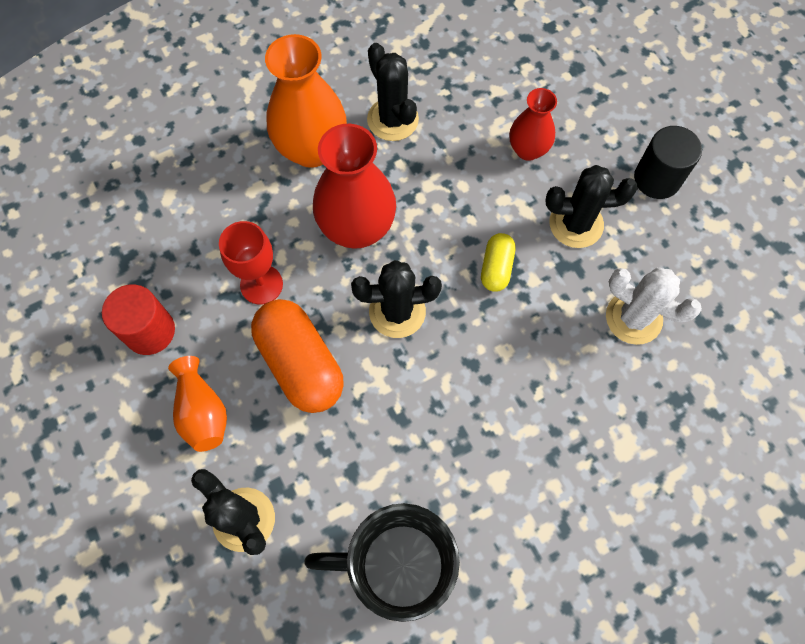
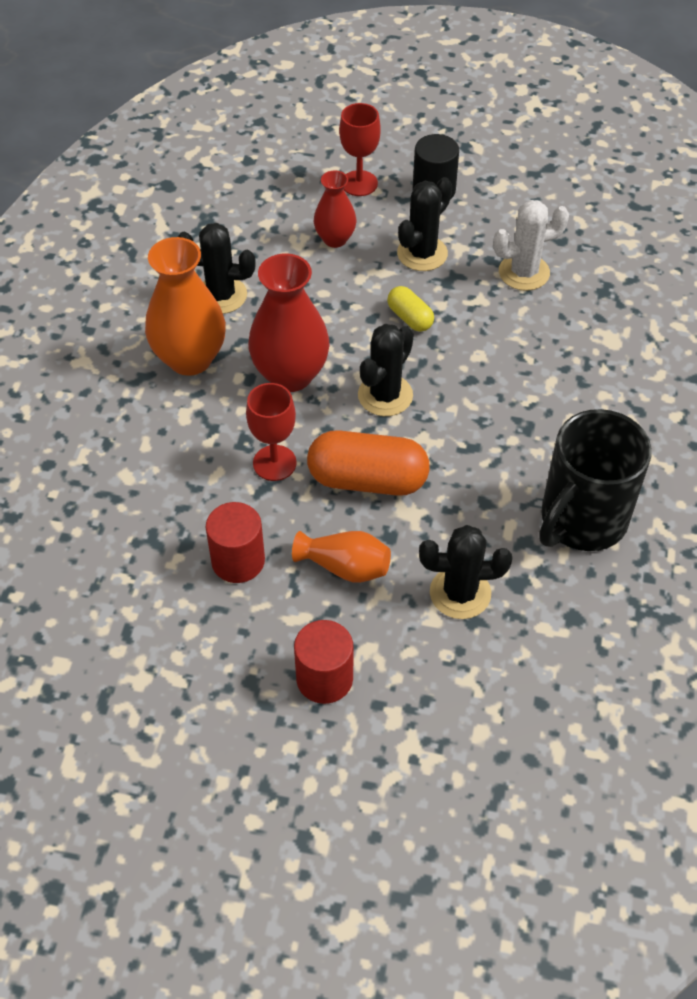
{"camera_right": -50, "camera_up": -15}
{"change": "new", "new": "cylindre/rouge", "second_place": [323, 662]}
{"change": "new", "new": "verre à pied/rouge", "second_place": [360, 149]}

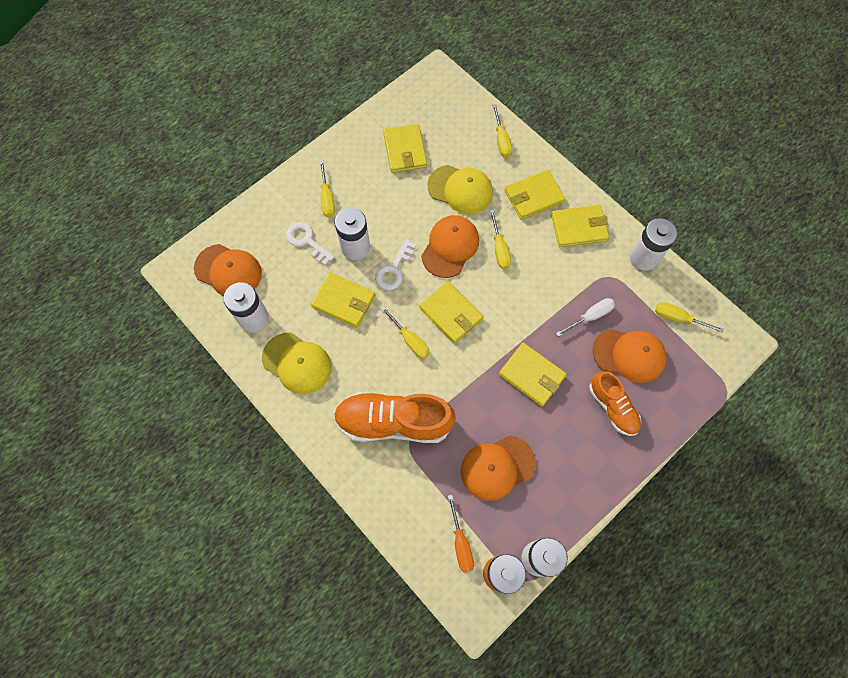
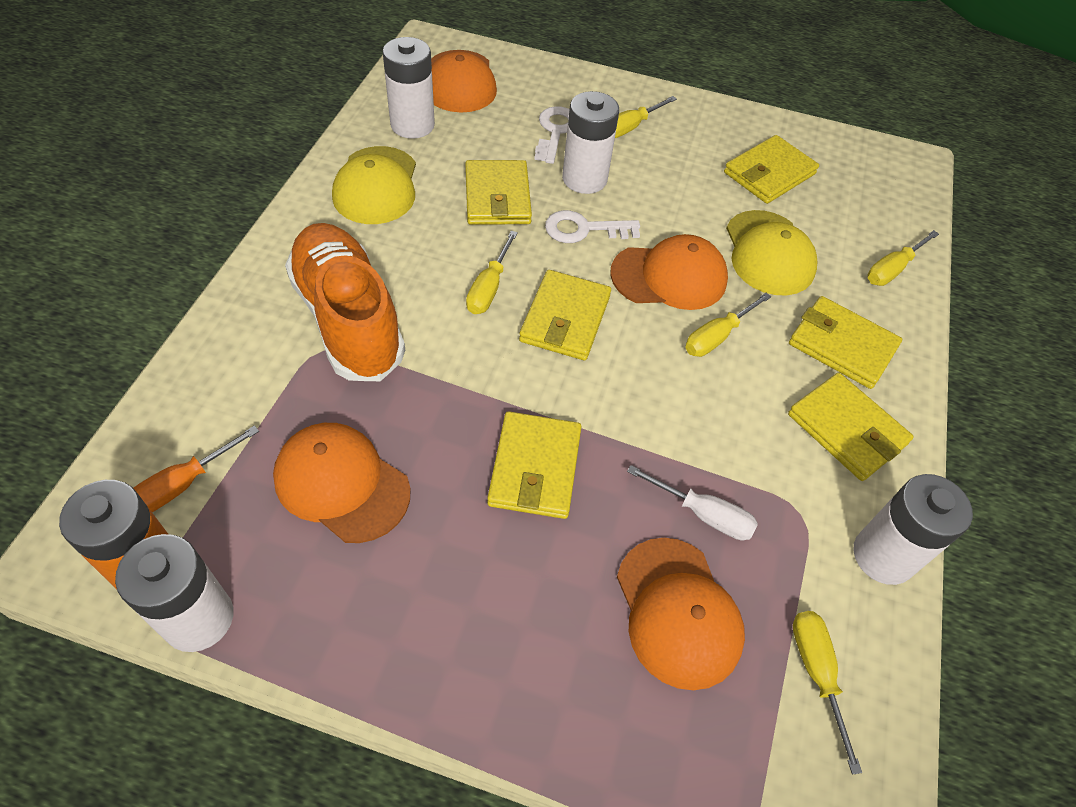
{"camera_right": 55, "camera_up": -15}
{"change": "gone", "old": "chaussure/orange", "first_place": [615, 403]}

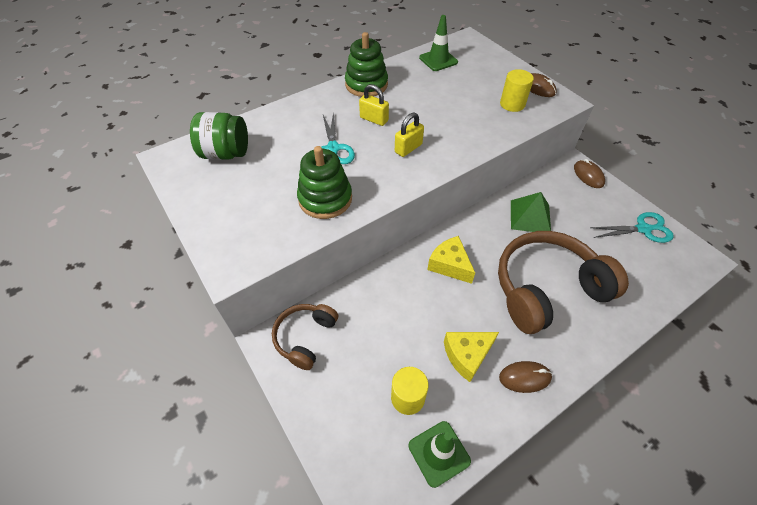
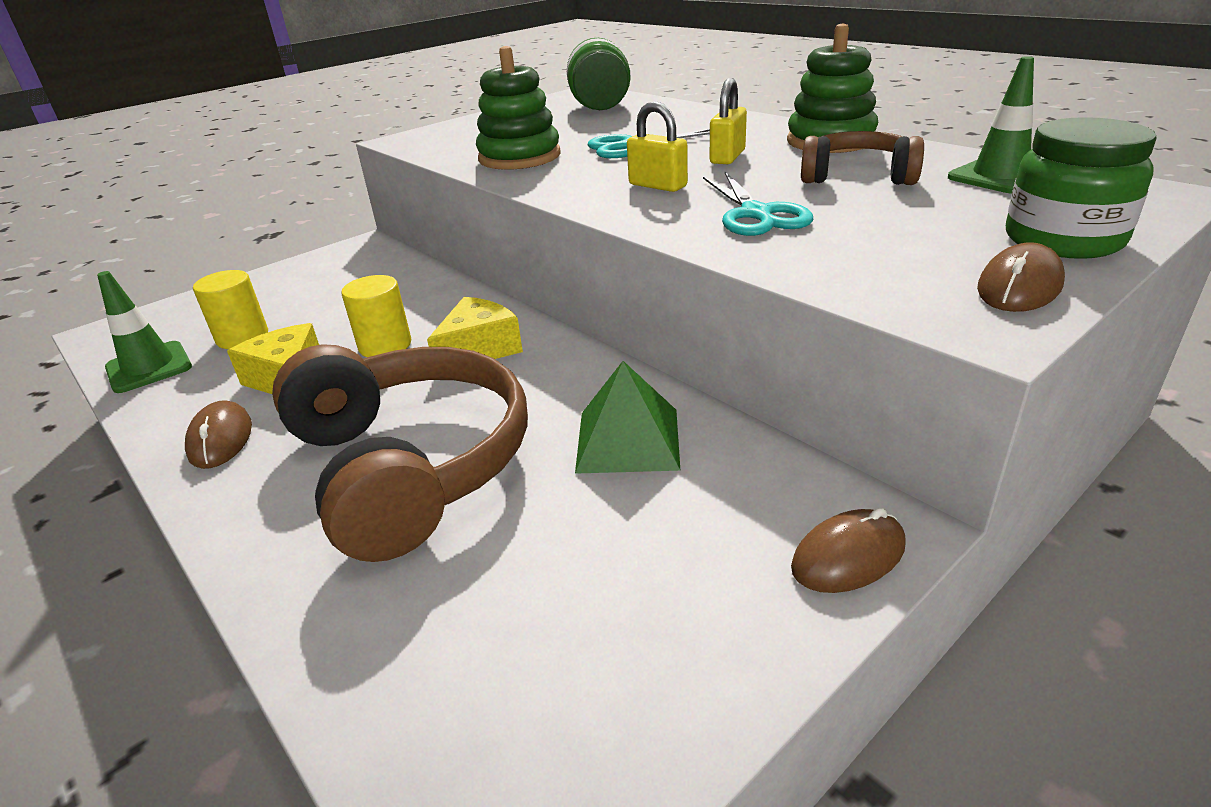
{"camera_right": 85, "camera_up": -20}
{"change": "shifted", "old": "casque audio/marron", "first_place": [305, 337], "second_place": [862, 158]}
{"change": "shifted", "old": "cylindre/jaune", "first_place": [517, 90], "second_place": [376, 316]}
{"change": "shifted", "old": "ciseaux/turquoise", "first_place": [632, 227], "second_place": [758, 204]}
{"change": "new", "new": "bocal/vert", "second_place": [1081, 188]}

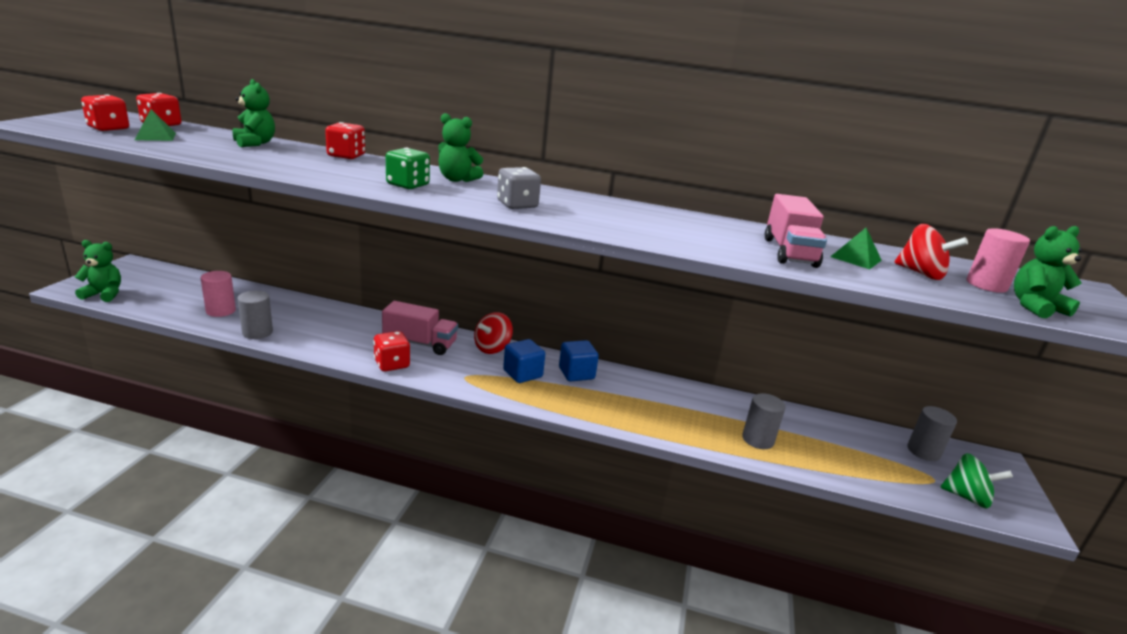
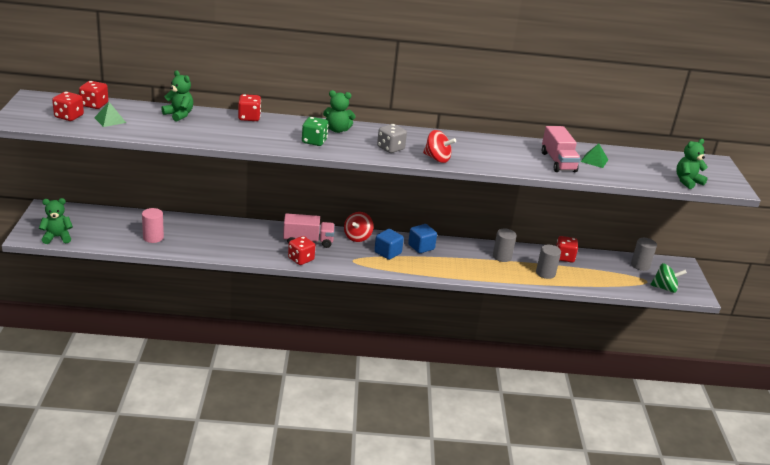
{"camera_right": -15, "camera_up": 5}
{"change": "shifted", "old": "cylindre/gris", "first_place": [255, 315], "second_place": [505, 245]}
{"change": "shifted", "old": "toupie/rouge", "first_place": [931, 252], "second_place": [439, 146]}
{"change": "gone", "old": "cylindre/rose", "first_place": [998, 260]}
{"change": "new", "new": "dé/rouge", "second_place": [567, 249]}

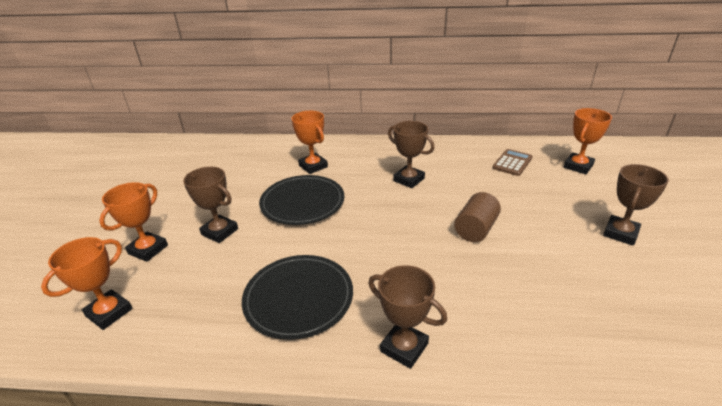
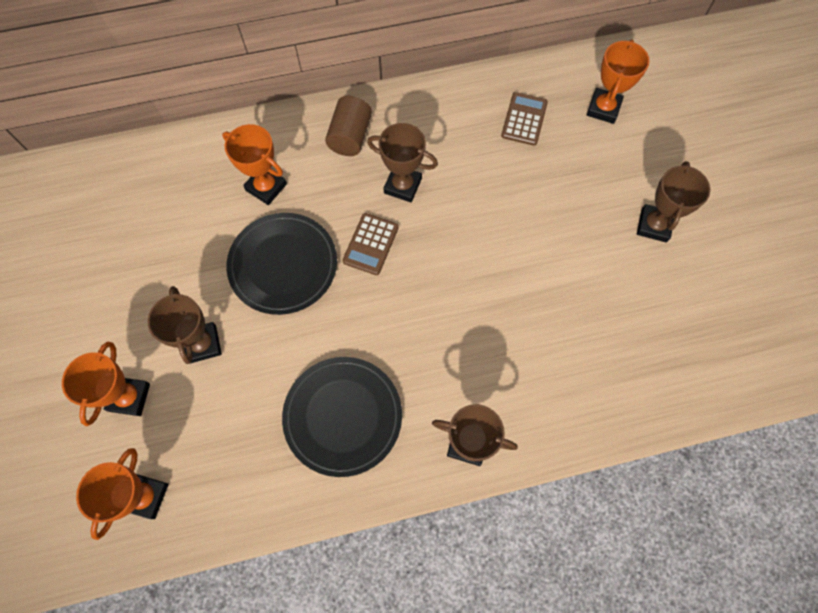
{"camera_right": -20, "camera_up": 35}
{"change": "rotated", "old": "trophée/marron", "first_place": [210, 205], "second_place": [185, 325], "degrees": 60}
{"change": "shifted", "old": "cylindre/marron", "first_place": [477, 217], "second_place": [348, 126]}
{"change": "new", "new": "calculatrice/marron", "second_place": [371, 244]}

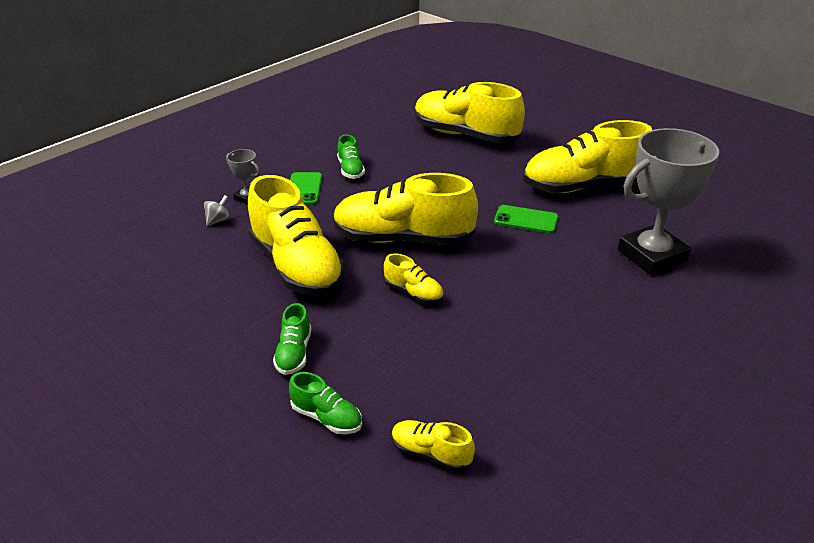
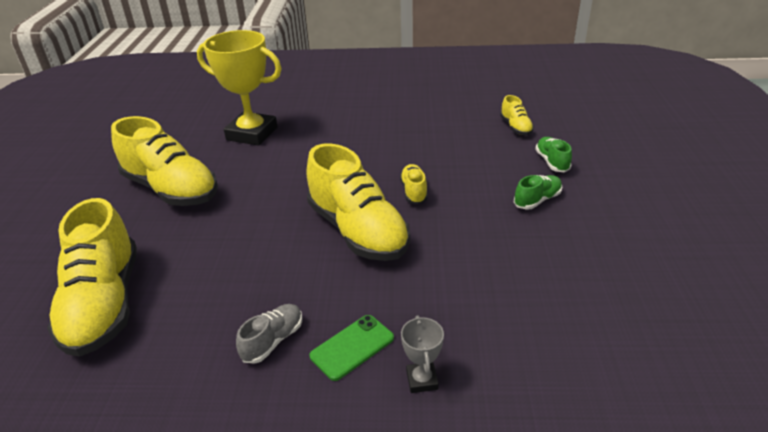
{"camera_right": -130, "camera_up": 0}
{"change": "gone", "old": "toupie/gris", "first_place": [217, 210]}
{"change": "gone", "old": "chaussure/jaune", "first_place": [296, 235]}
{"change": "repainted", "old": "chaussure/vert", "new": "chaussure/gris", "first_place": [351, 157], "second_place": [269, 334]}
{"change": "gone", "old": "téléphone/vert", "first_place": [526, 219]}
{"change": "repainted", "old": "trophée/gris", "new": "trophée/jaune", "first_place": [668, 201], "second_place": [239, 88]}

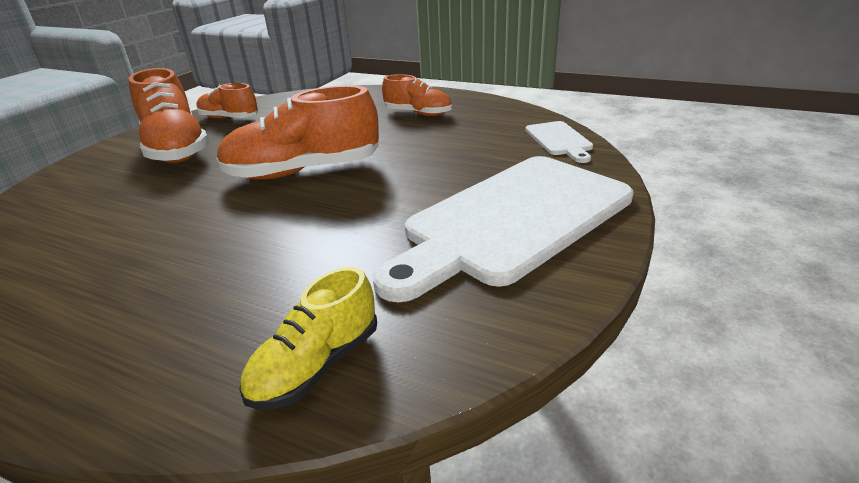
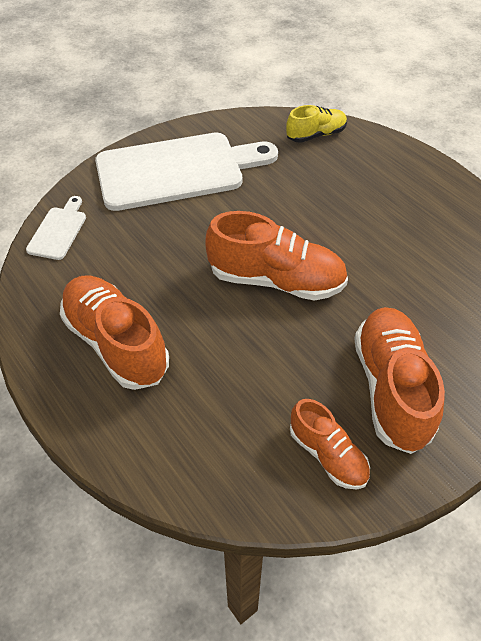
{"camera_right": -155, "camera_up": 20}
{"change": "scaled", "old": "chaussure/orange", "first_place": [417, 95], "second_place": [114, 333], "factor": 1.72}

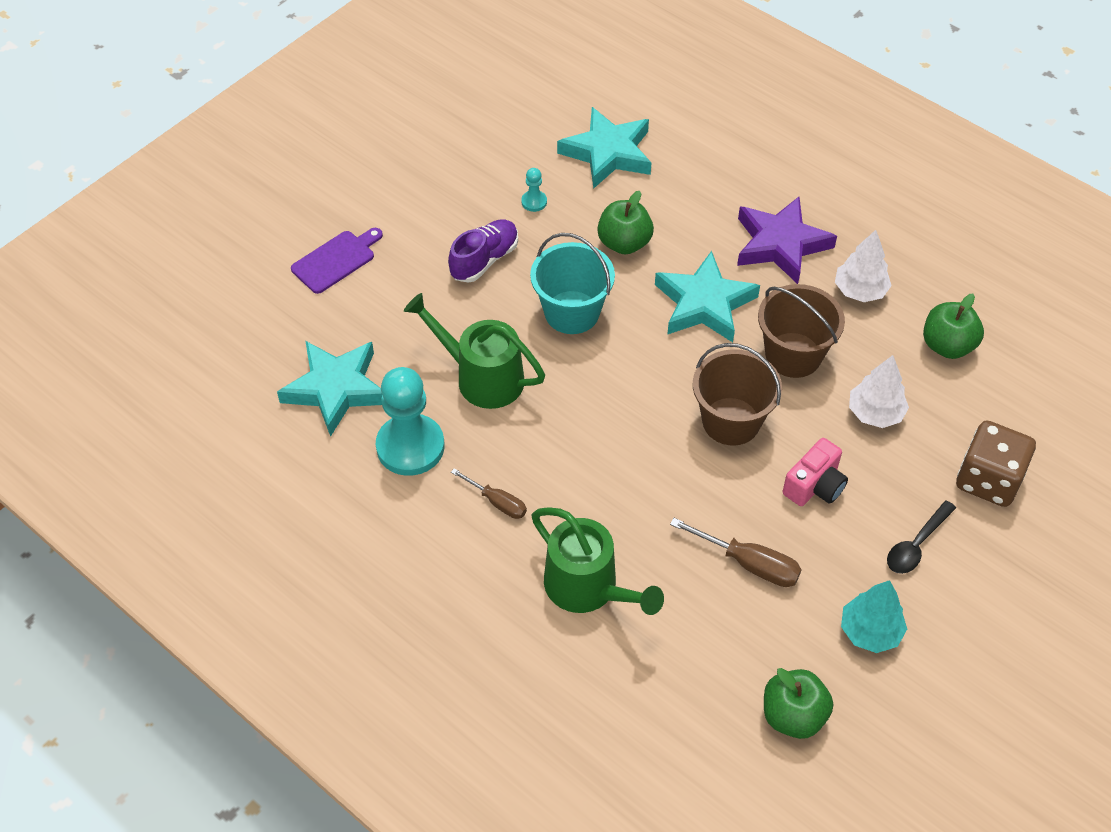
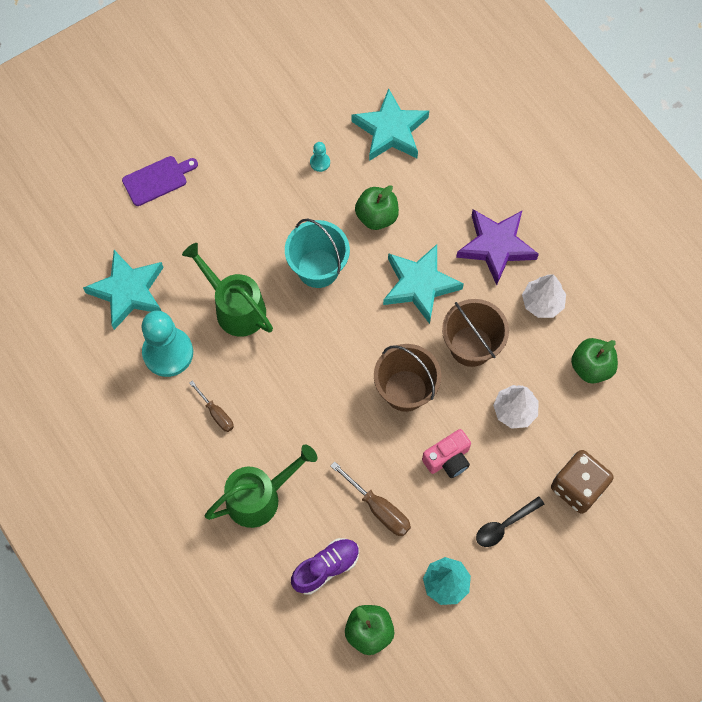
{"camera_right": 15, "camera_up": 15}
{"change": "shifted", "old": "chaussure/violet", "first_place": [483, 251], "second_place": [325, 566]}
{"change": "rotated", "old": "arrosoir/vert", "first_place": [597, 561], "second_place": [261, 486], "degrees": -90}

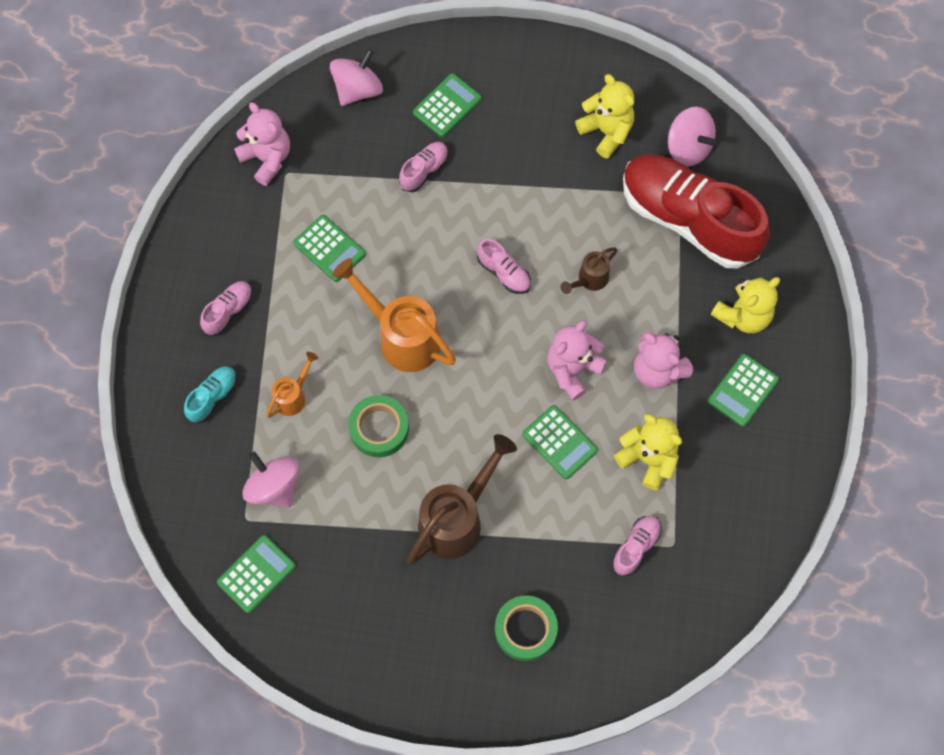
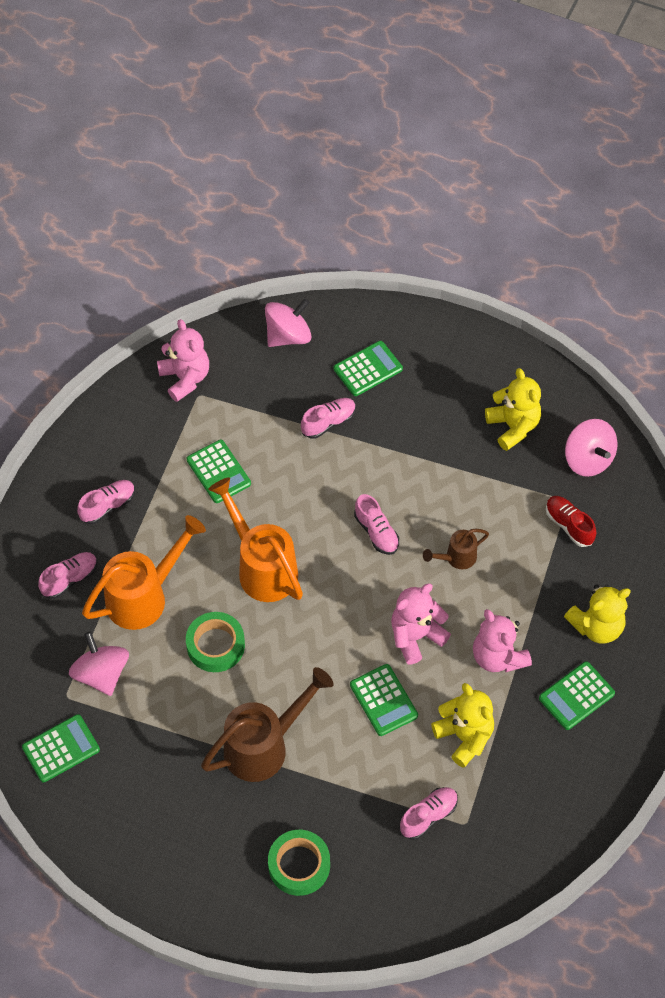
{"camera_right": 15, "camera_up": -10}
{"change": "repainted", "old": "chaussure/turquoise", "new": "chaussure/rose", "first_place": [210, 394], "second_place": [68, 575]}
{"change": "scaled", "old": "arrosoir/orange", "first_place": [292, 385], "second_place": [144, 572], "factor": 1.94}
{"change": "scaled", "old": "chaussure/rouge", "first_place": [696, 211], "second_place": [571, 521], "factor": 0.41}

